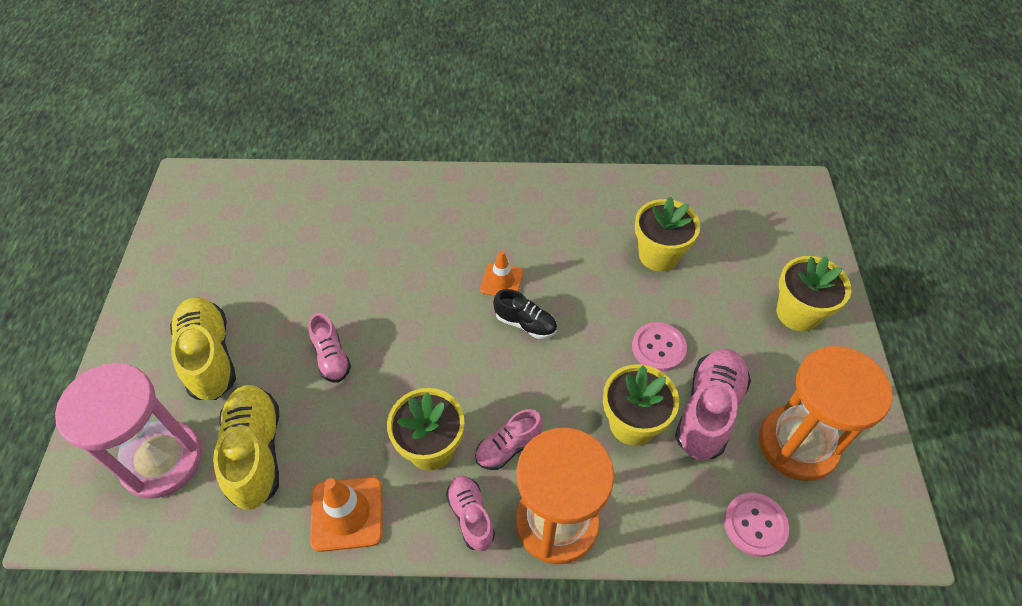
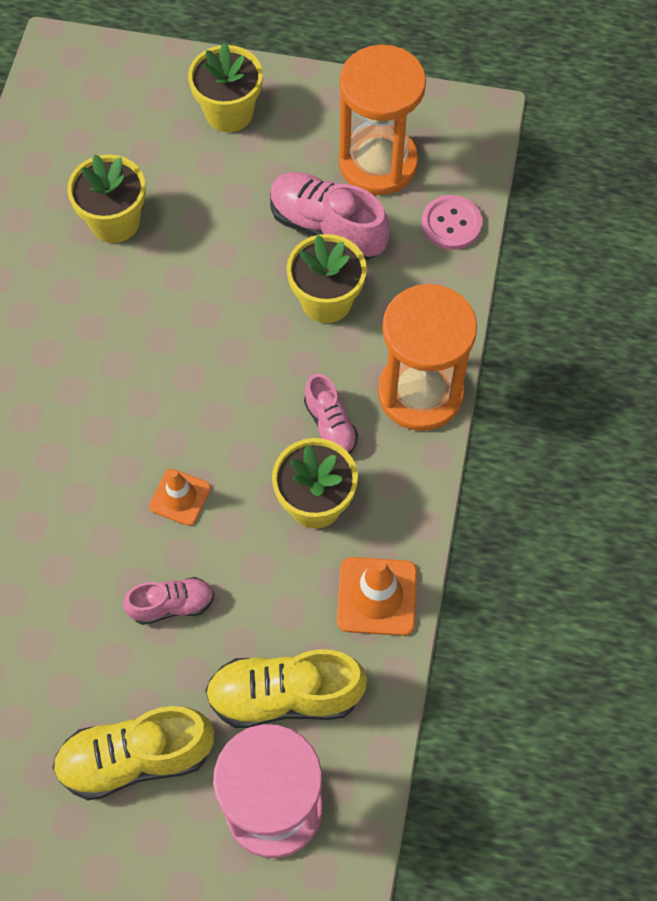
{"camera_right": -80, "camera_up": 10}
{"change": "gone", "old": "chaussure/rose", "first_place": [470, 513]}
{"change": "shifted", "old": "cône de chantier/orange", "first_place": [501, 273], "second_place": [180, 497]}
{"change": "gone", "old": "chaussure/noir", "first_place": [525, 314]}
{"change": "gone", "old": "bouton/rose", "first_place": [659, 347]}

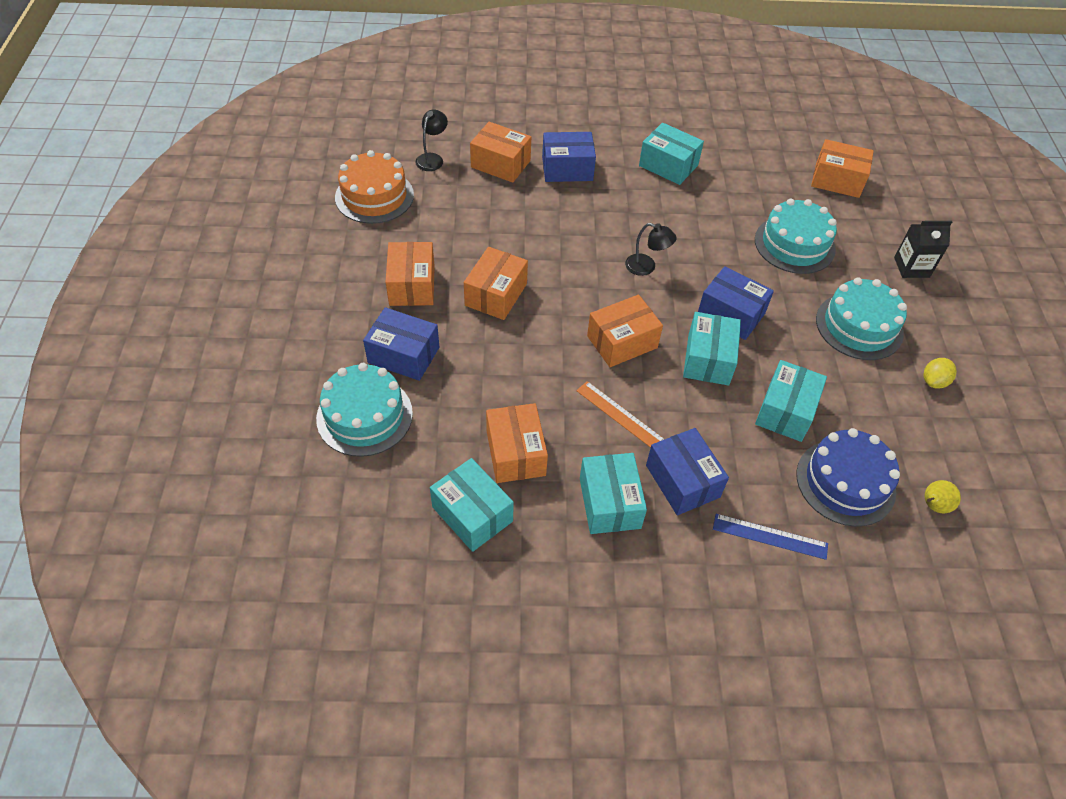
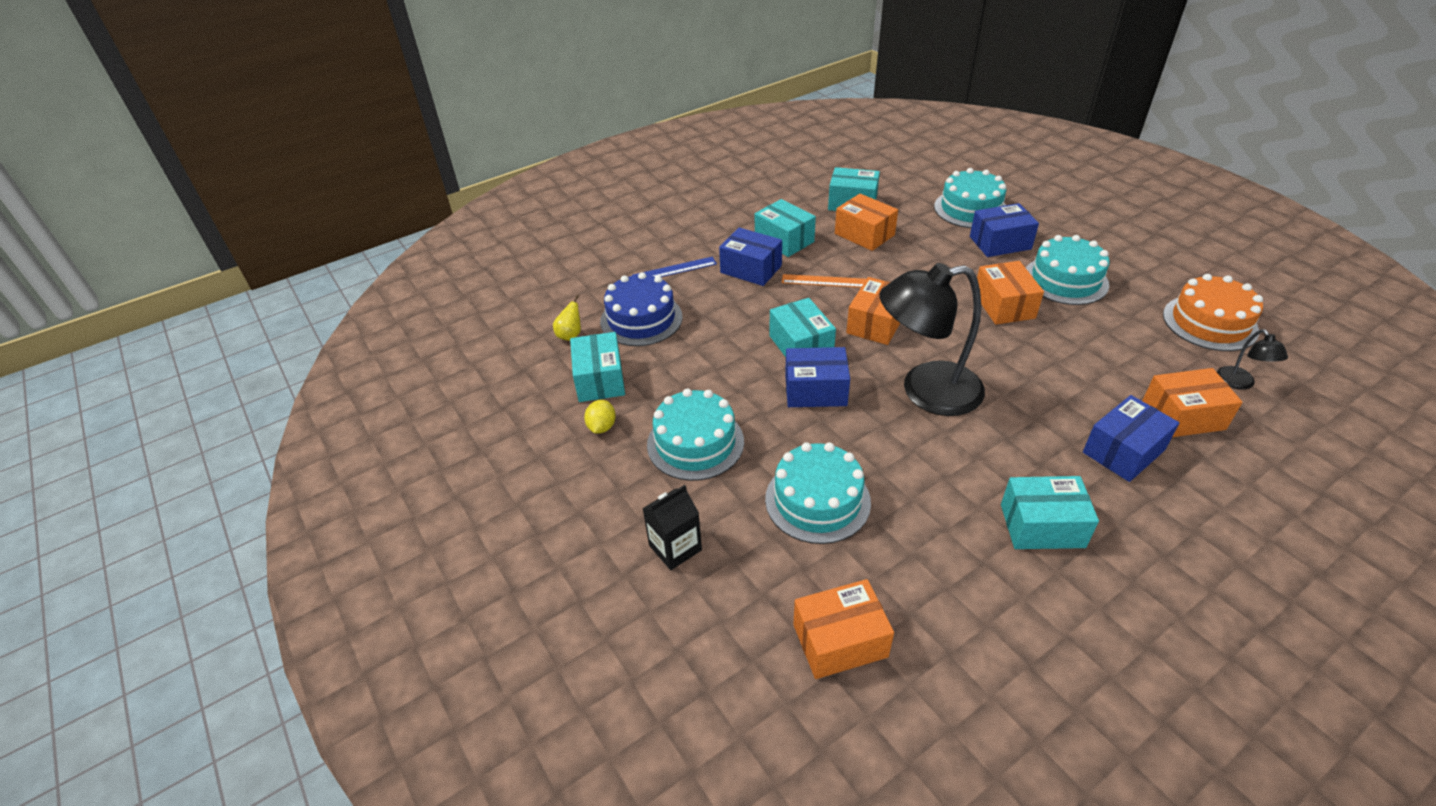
{"camera_right": 150, "camera_up": -10}
{"change": "swapped", "old": "boîte/orange", "new": "gâteau/turquoise", "first_place": [410, 274], "second_place": [1068, 270]}
{"change": "scaled", "old": "lampe/noir", "first_place": [651, 249], "second_place": [932, 339], "factor": 2.32}
{"change": "shifted", "old": "boîte/turquoise", "first_place": [791, 401], "second_place": [597, 367]}

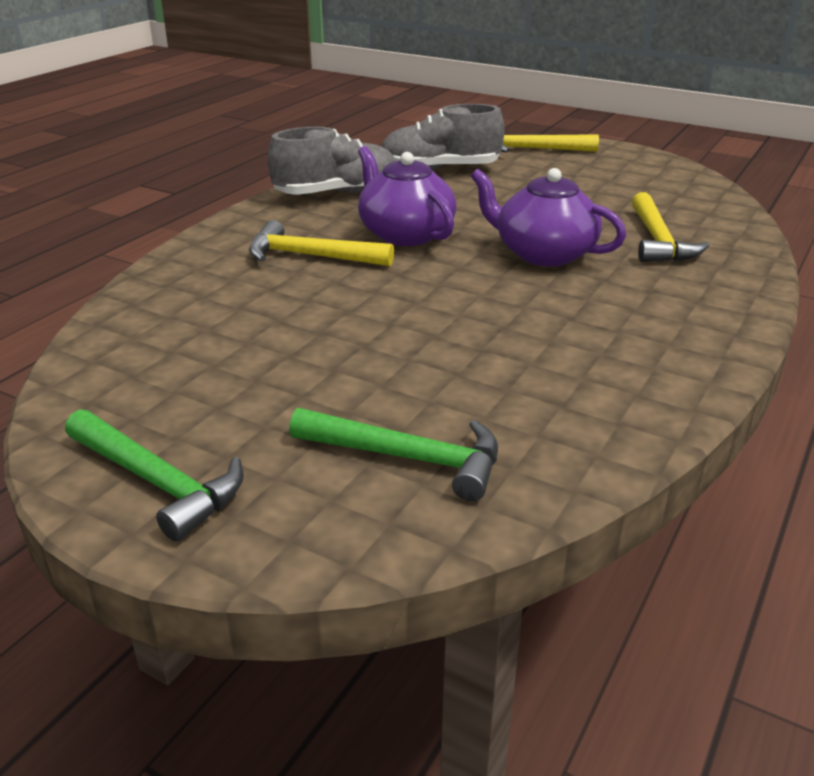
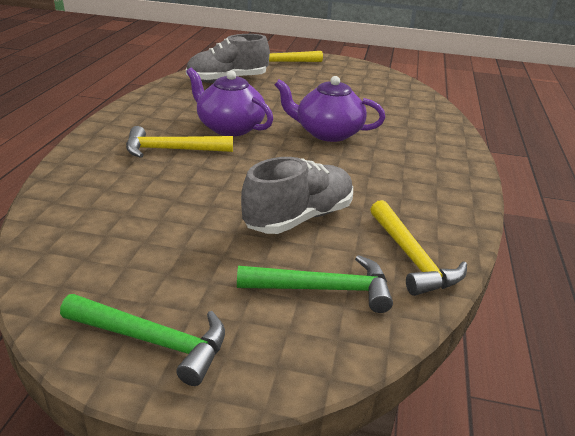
{"camera_right": -20, "camera_up": 0}
{"change": "shifted", "old": "chaussure/gris", "first_place": [331, 161], "second_place": [297, 195]}
{"change": "shifted", "old": "marteau/jaune", "first_place": [671, 227], "second_place": [418, 248]}

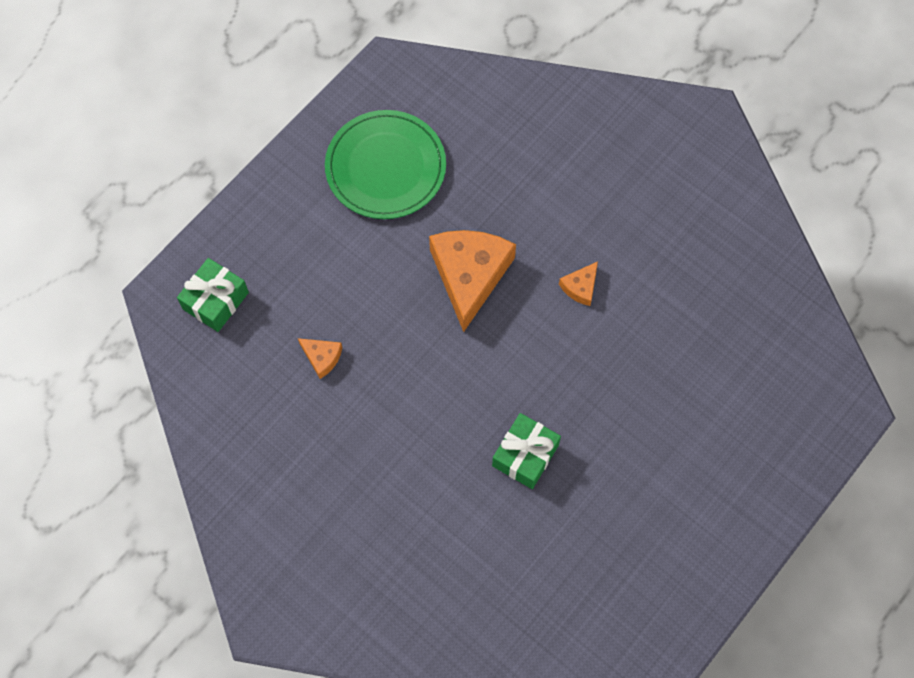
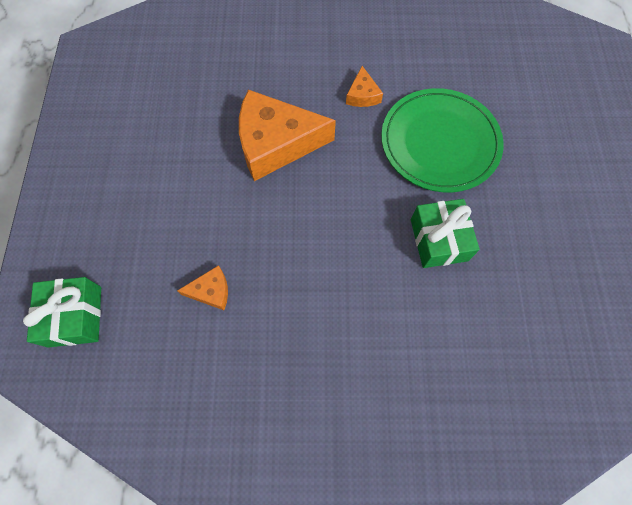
{"camera_right": -40, "camera_up": 0}
{"change": "shifted", "old": "assiette/vert", "first_place": [385, 164], "second_place": [442, 140]}
{"change": "rotated", "old": "fromage/orange", "first_place": [472, 281], "second_place": [287, 135], "degrees": -60}

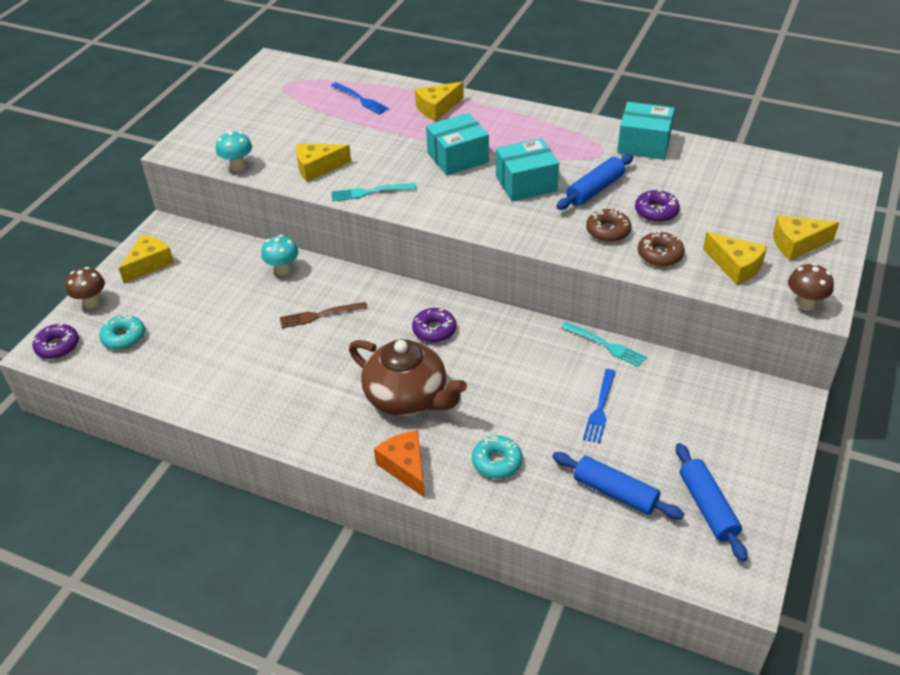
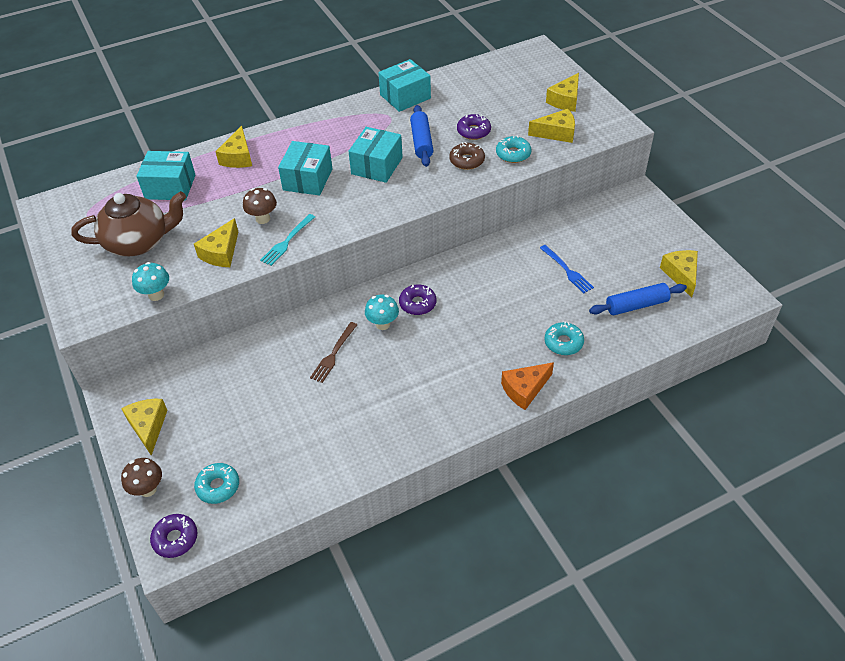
{"camera_right": -50, "camera_up": 5}
{"change": "shifted", "old": "champignon/turquoise", "first_place": [279, 255], "second_place": [382, 312]}
{"change": "swapped", "old": "fourchette/bleu", "new": "boîte/turquoise", "first_place": [360, 98], "second_place": [165, 175]}
{"change": "shifted", "old": "théière/marron", "first_place": [408, 377], "second_place": [128, 223]}
{"change": "rotated", "old": "fromage/orange", "first_place": [399, 464], "second_place": [527, 386], "degrees": -45}
{"change": "gone", "old": "fourchette/turquoise", "first_place": [604, 344]}
{"change": "repainted", "old": "beignet/marron", "new": "beignet/turquoise", "first_place": [661, 249], "second_place": [513, 149]}
{"change": "swapped", "old": "rouleau à pâtisserie/bleu", "new": "fromage/jaune", "first_place": [712, 502], "second_place": [679, 274]}
{"change": "shifted", "old": "champignon/marron", "first_place": [811, 286], "second_place": [260, 206]}

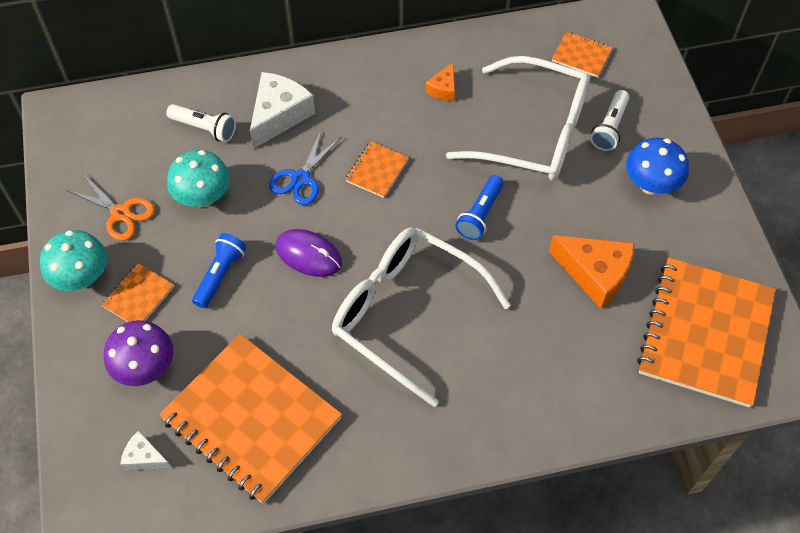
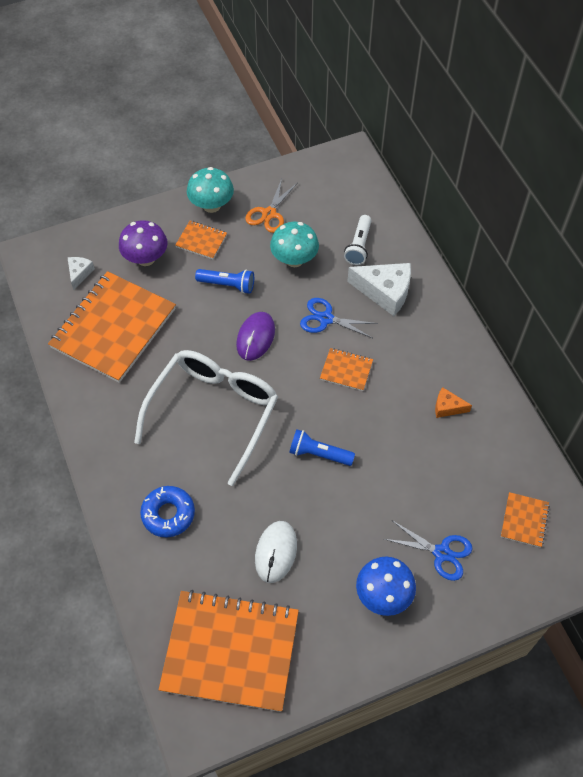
{"camera_right": 80, "camera_up": 0}
{"change": "gone", "old": "lunettes/blanc", "first_place": [518, 118]}
{"change": "swapped", "old": "fromage/orange", "new": "souris/blanc", "first_place": [592, 272], "second_place": [276, 552]}
{"change": "swapped", "old": "lampe de poche/blanc", "new": "ciseaux/bleu", "first_place": [609, 120], "second_place": [428, 551]}
{"change": "new", "new": "beignet/bleu", "second_place": [167, 511]}

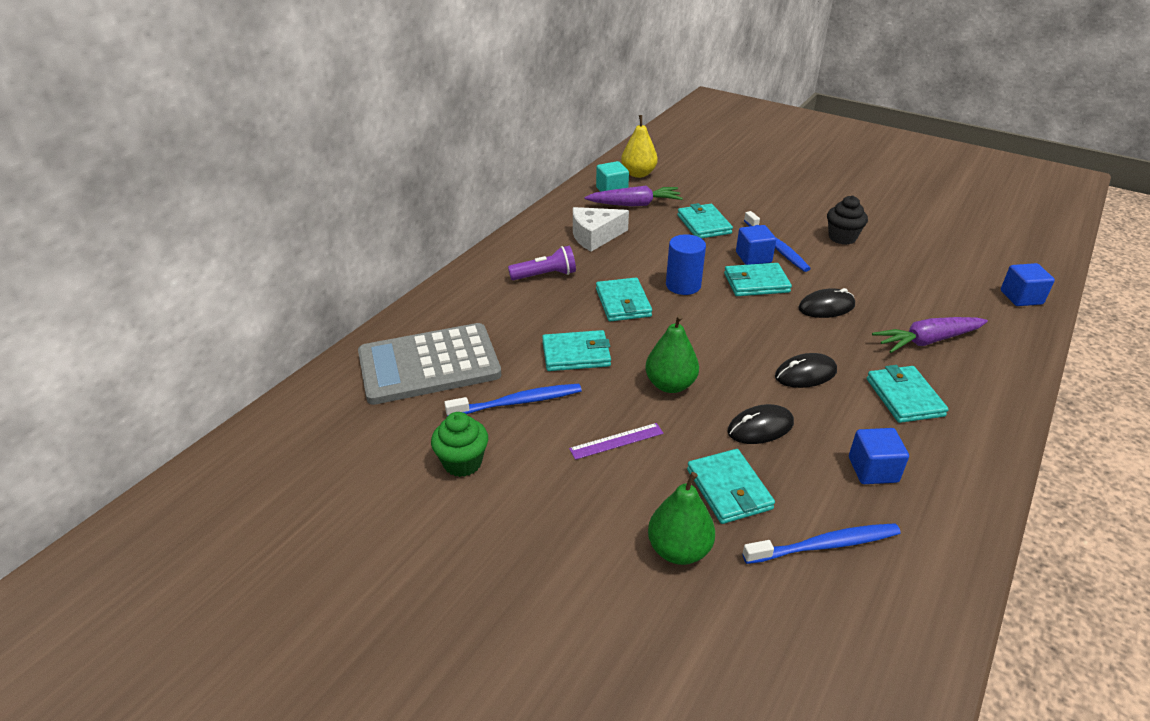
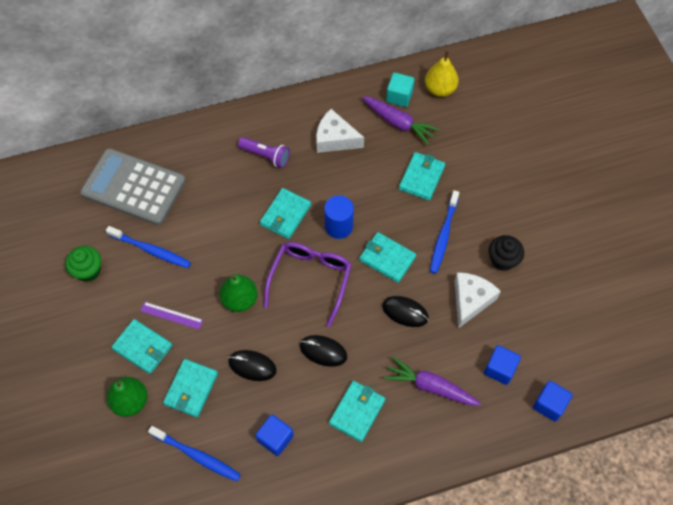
{"camera_right": 40, "camera_up": 25}
{"change": "shifted", "old": "portefeuille/turquoise", "first_place": [576, 350], "second_place": [141, 346]}
{"change": "shifted", "old": "cube/bleu", "first_place": [756, 245], "second_place": [502, 365]}
{"change": "new", "new": "lunettes/violet", "second_place": [308, 284]}
{"change": "new", "new": "fromage/blanc", "second_place": [478, 300]}

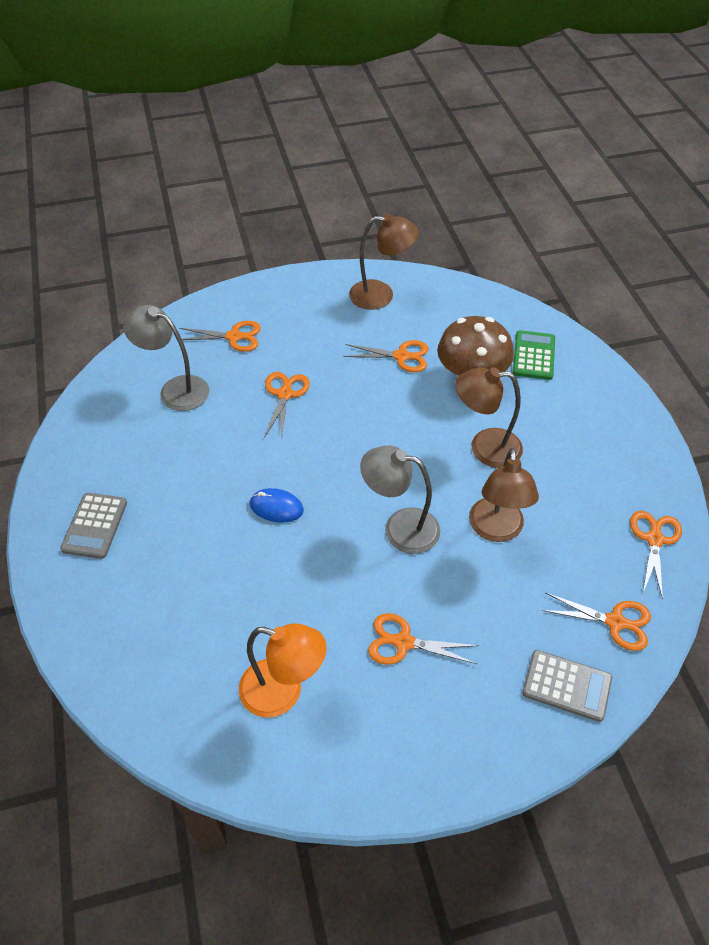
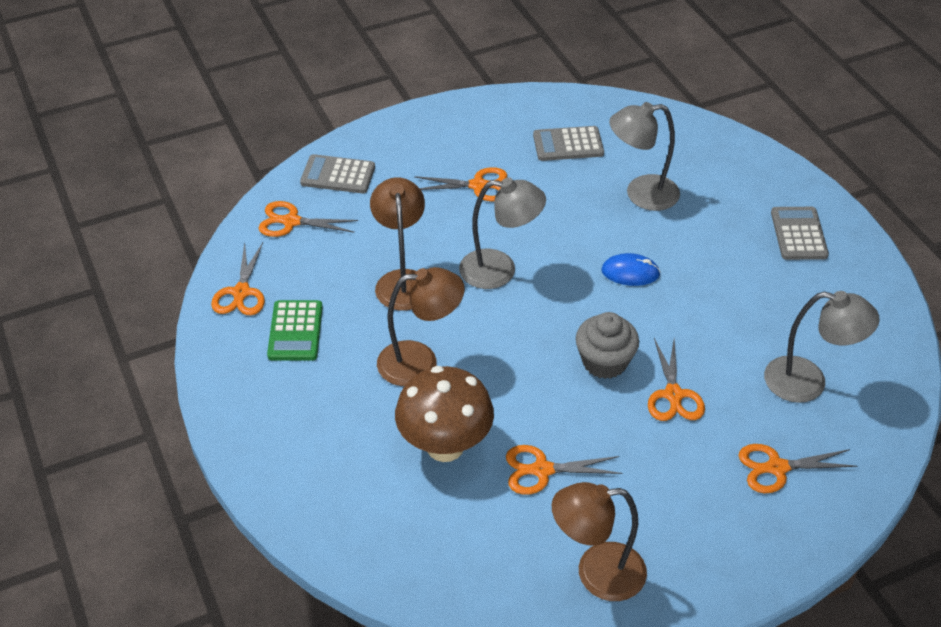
{"camera_right": 170, "camera_up": -5}
{"change": "swapped", "old": "lampe/orange", "new": "calculatrice/gris", "first_place": [283, 670], "second_place": [568, 143]}
{"change": "shifted", "old": "calculatrice/vert", "first_place": [534, 355], "second_place": [295, 330]}
{"change": "new", "new": "muffin/gris", "second_place": [607, 345]}
{"change": "new", "new": "lampe/gris", "second_place": [644, 156]}

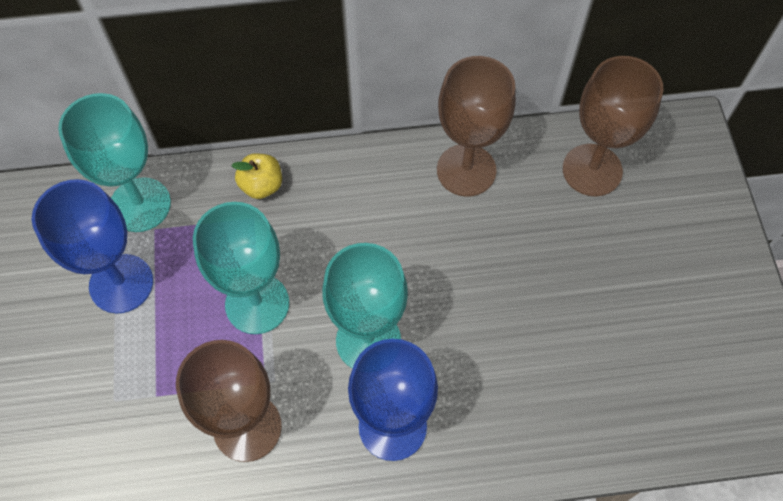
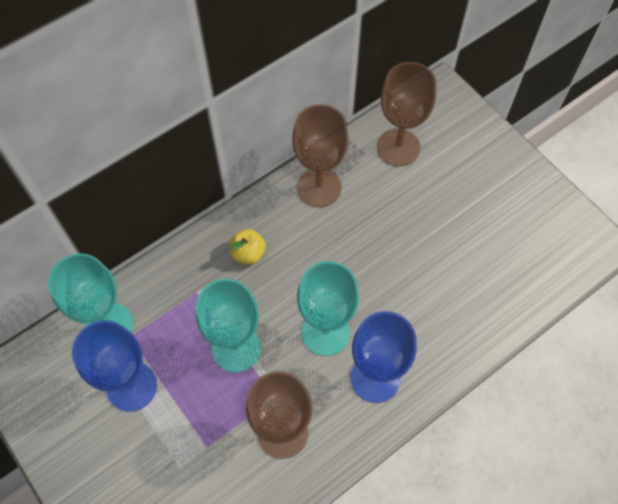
{"camera_right": -30, "camera_up": 0}
{"change": "shifted", "old": "pomme/jaune", "first_place": [256, 176], "second_place": [248, 246]}

